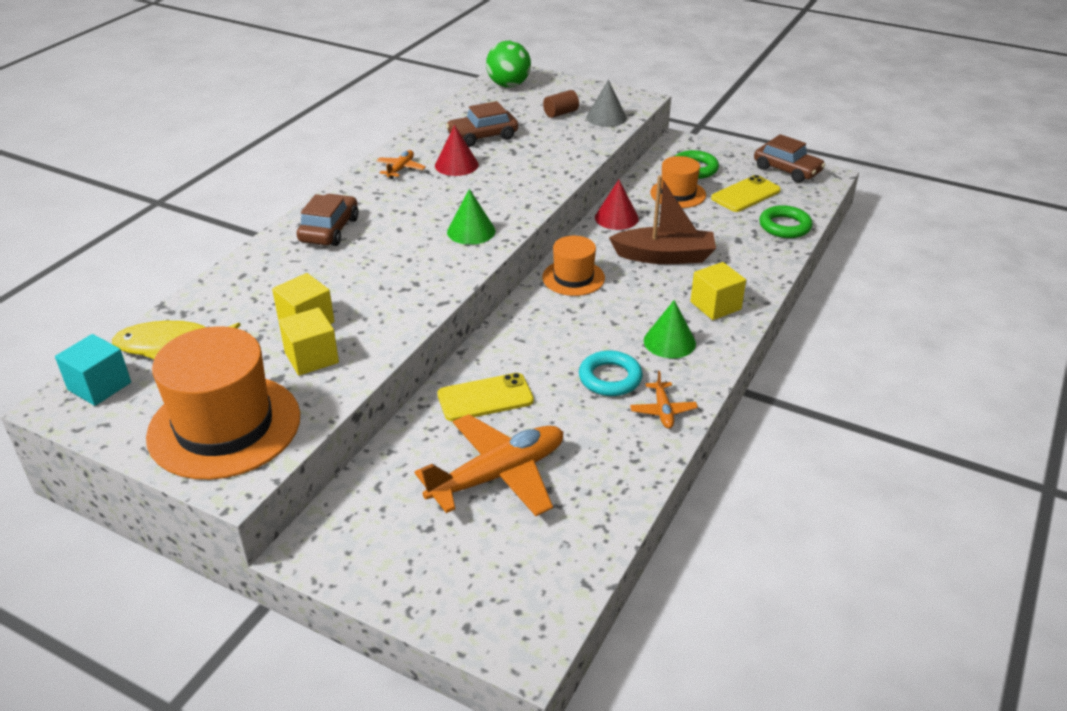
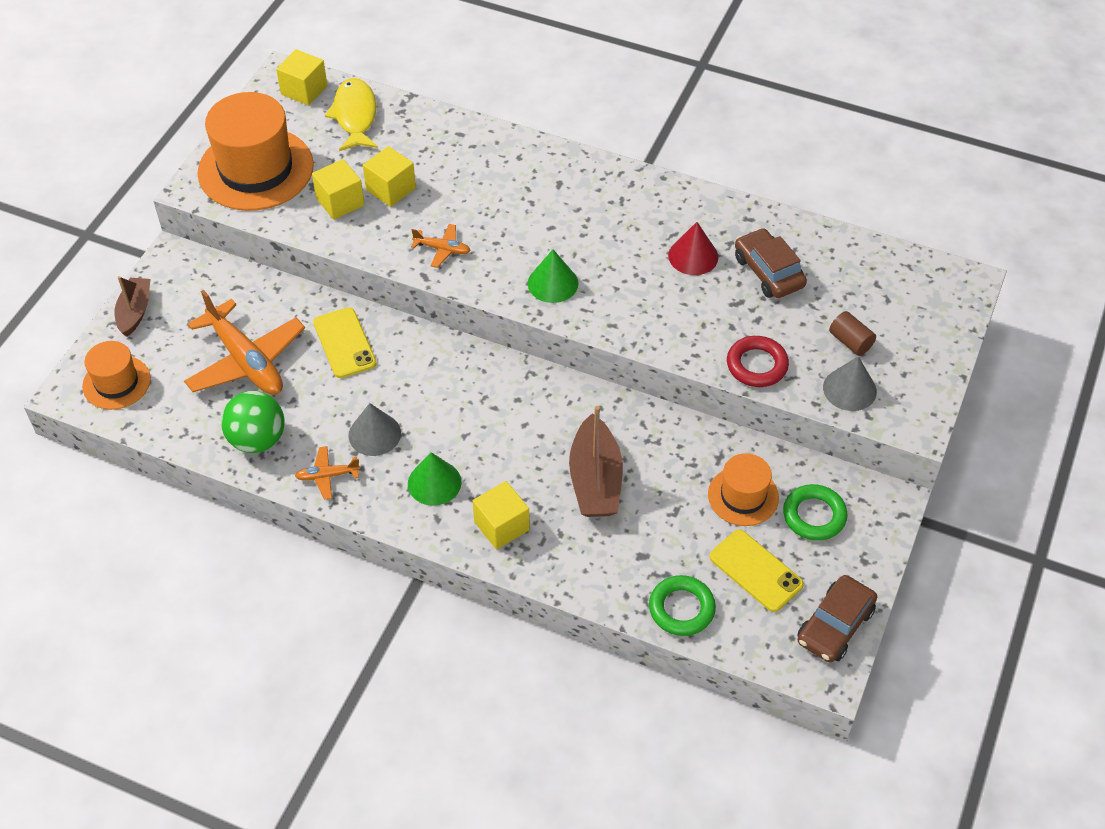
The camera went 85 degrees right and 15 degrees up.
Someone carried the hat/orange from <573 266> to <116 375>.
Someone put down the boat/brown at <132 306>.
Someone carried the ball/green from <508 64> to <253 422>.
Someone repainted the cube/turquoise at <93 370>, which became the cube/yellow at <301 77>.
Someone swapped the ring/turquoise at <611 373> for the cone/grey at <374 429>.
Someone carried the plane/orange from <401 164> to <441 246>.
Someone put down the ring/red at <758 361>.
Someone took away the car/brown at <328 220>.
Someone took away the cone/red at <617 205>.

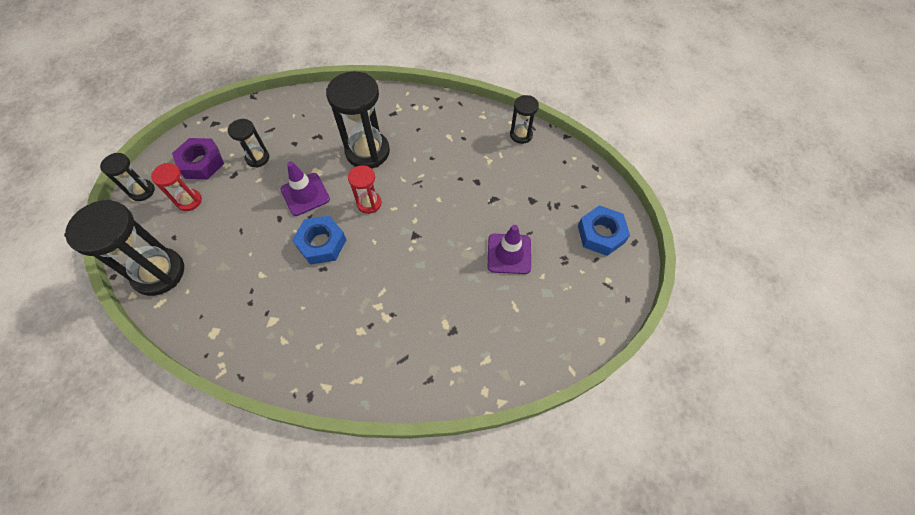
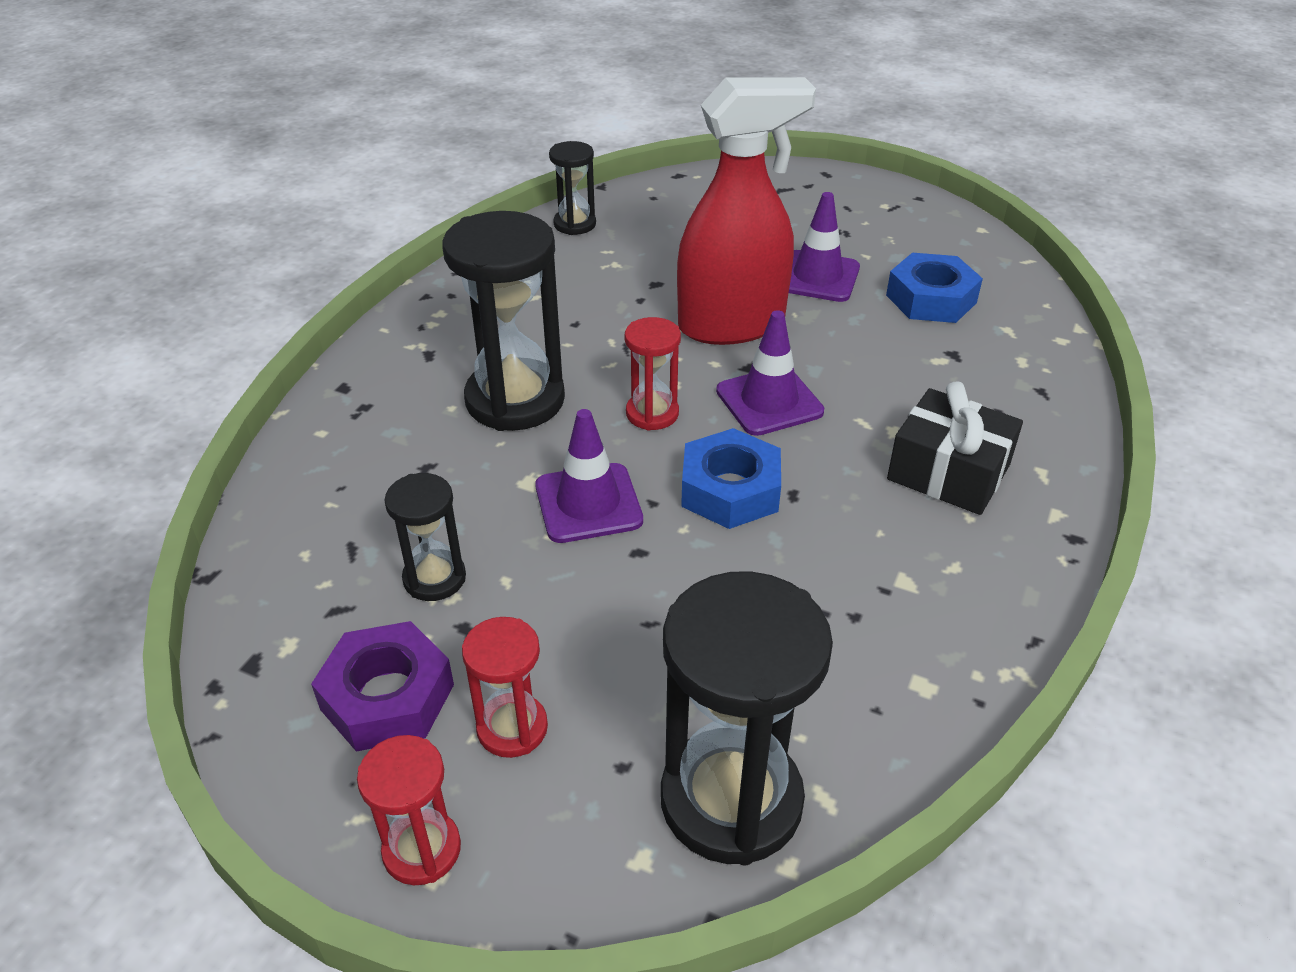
The camera went 75 degrees left and 20 degrees down.
Someone repainted the hourglass/black at <127 177>, which became the hourglass/red at <409 810>.
Someone put down the spray bottle/red at <746 211>.
Someone put down the traffic cone/purple at <770 373>.
Someone carried the nut/blue from <604 230> to <934 288>.
Someone put down the gift/black at <955 448>.

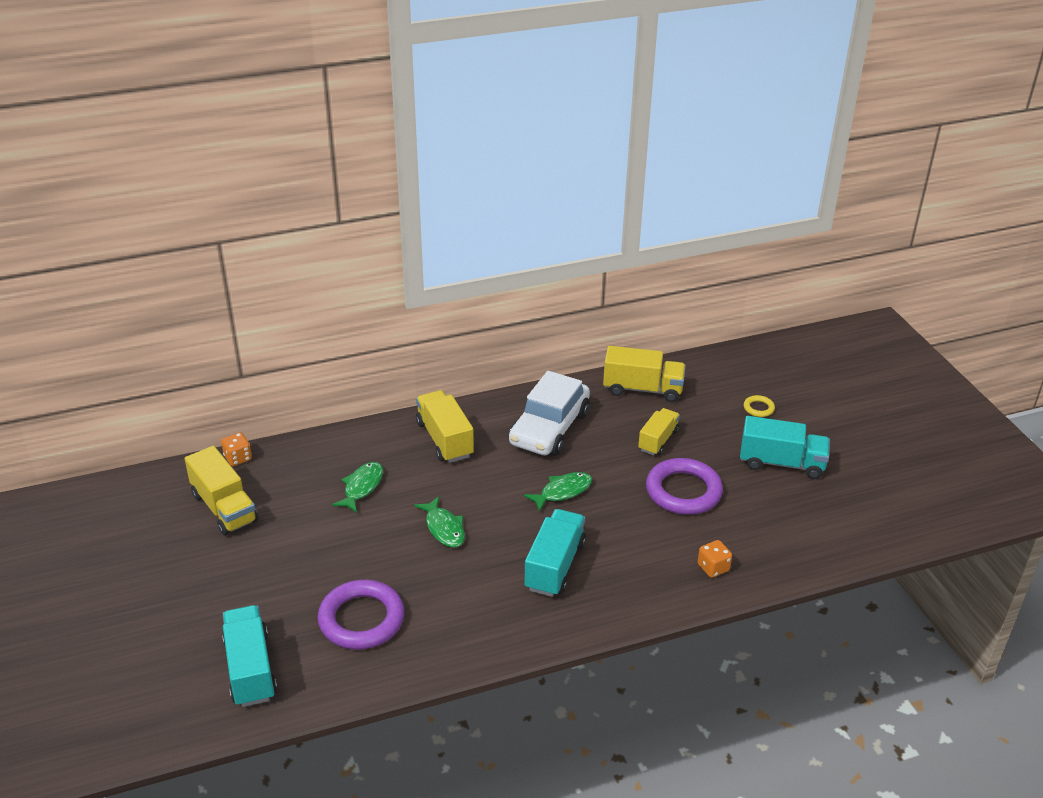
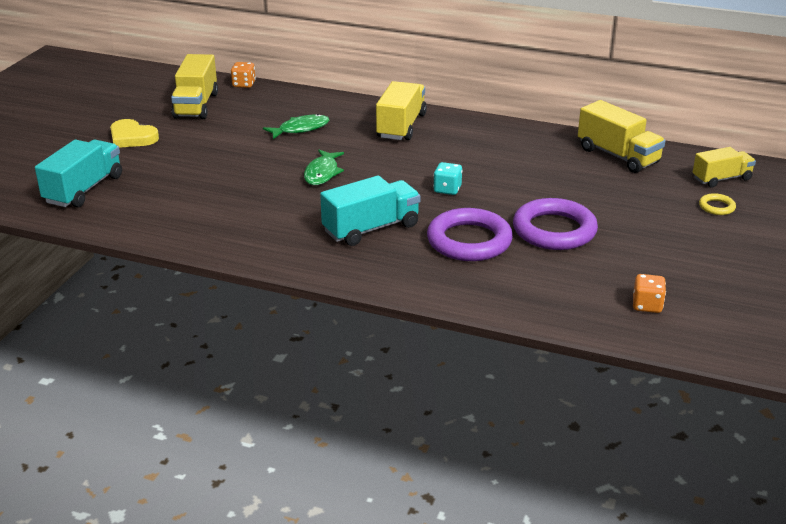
The camera went 40 degrees right and 5 degrees down.
Someone put down the heart/yellow at <134 133>.
Someone carried the ring/purple from <361 615> to <470 234>.
Someone swapped the fish/green at <558 492> for the dice/turquoise at <447 178>.
Someone carried the dice/orange from <715 559> to <649 293>.
Someone carried the truck/yellow from <659 431> to <724 167>.
Someone took away the car/white at <549 413>.
Someone took away the truck/turquoise at <785 447>.

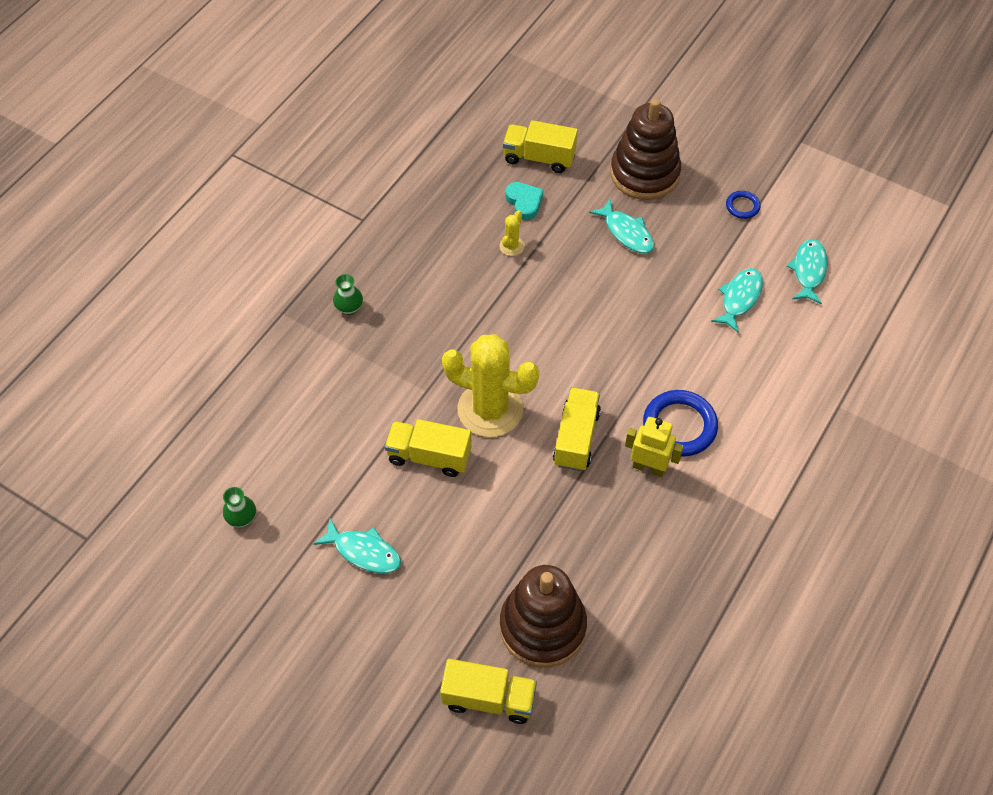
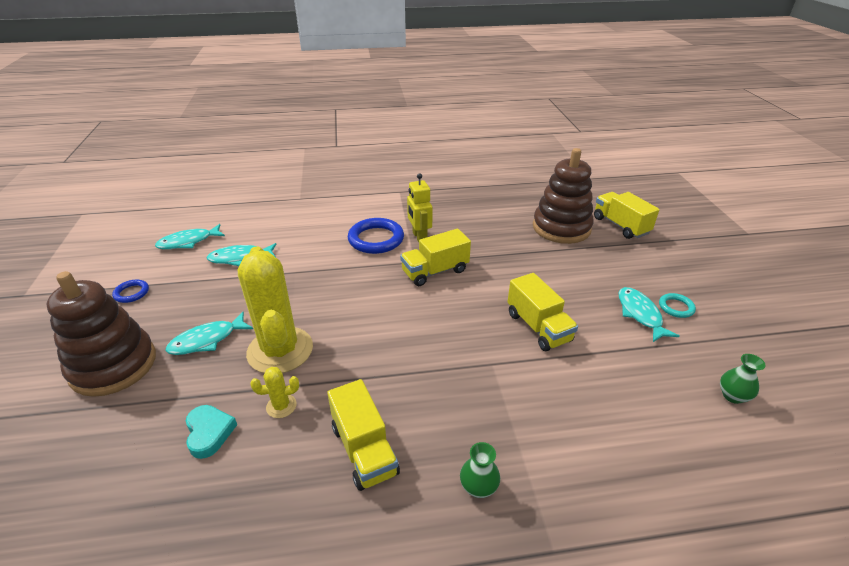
The camera went 130 degrees left and 20 degrees down.
Someone rotated the fish/turquoise at <621 226> by 135 degrees counterclockwise.
Someone rotated the heart/turquoise at <524 201> by 135 degrees clockwise.
Someone carried the cactus/yellow from <490 385> to <275 309>.
Someone carried the truck/yellow from <540 146> to <363 435>.
Someone put down the ring/turquoise at <677 305>.

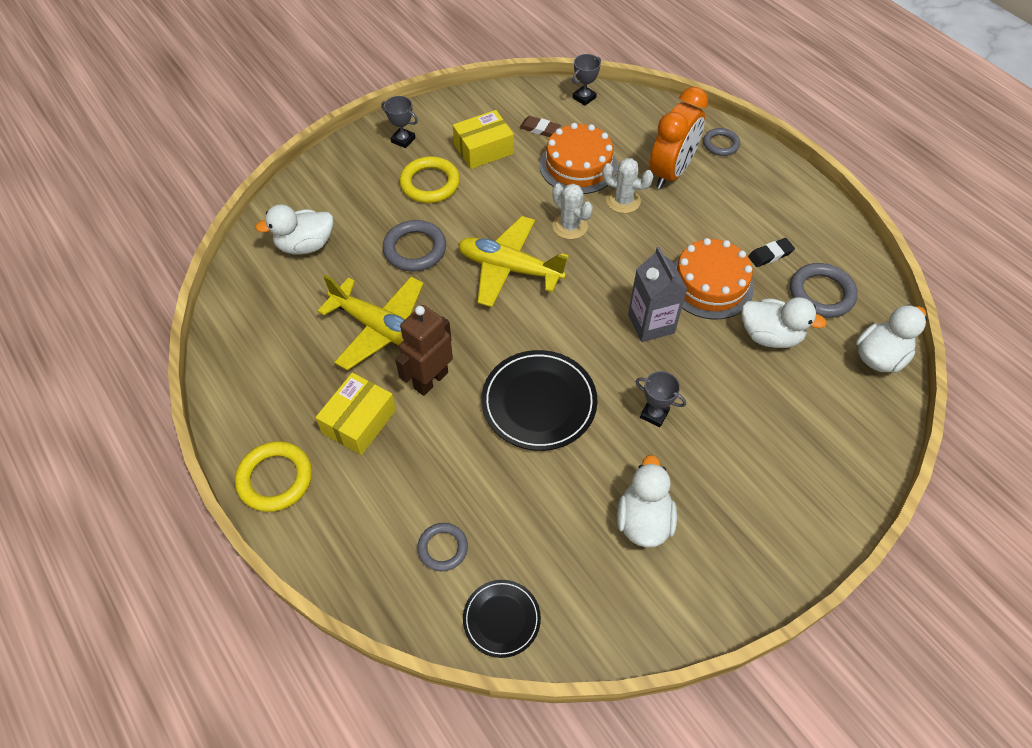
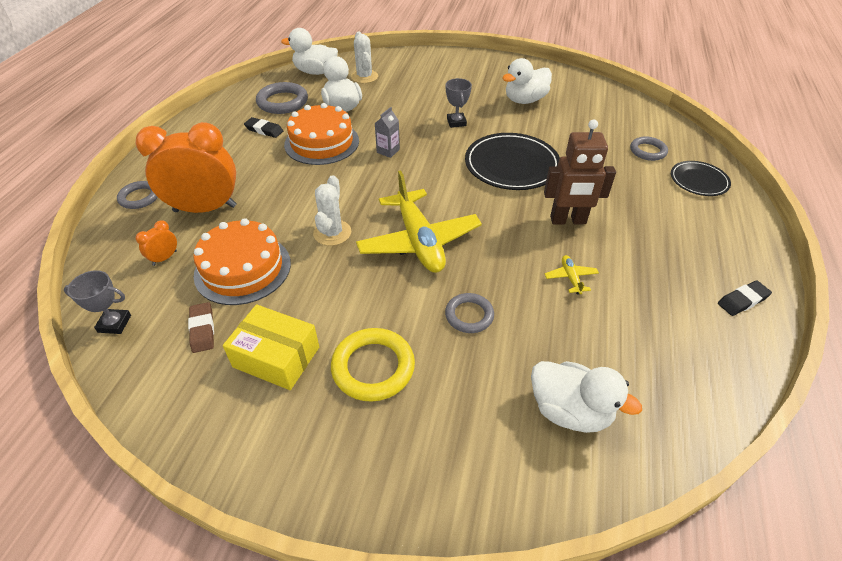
The camera went 130 degrees left and 10 degrees down.
Someone put down the clock/orange at <156 243>.
Someone carried the cactus/white from <627 185> to <364 57>.
Someone scaled the carton/grey at <657 294> by 0.55.
Someone scaled the ring/grey at <414 245> by 0.63.
Someone scaled the plane/yellow at <370 322> by 0.40.
Someone carried the plate/black from <502 619> to <701 178>.
Someone put down the eraser/black at <745 298>.
Someone took away the ring/yellow at <273 476>.
Someone took away the box/yellow at <355 414>.
Someone took away the trophy/grey at <399 122>.

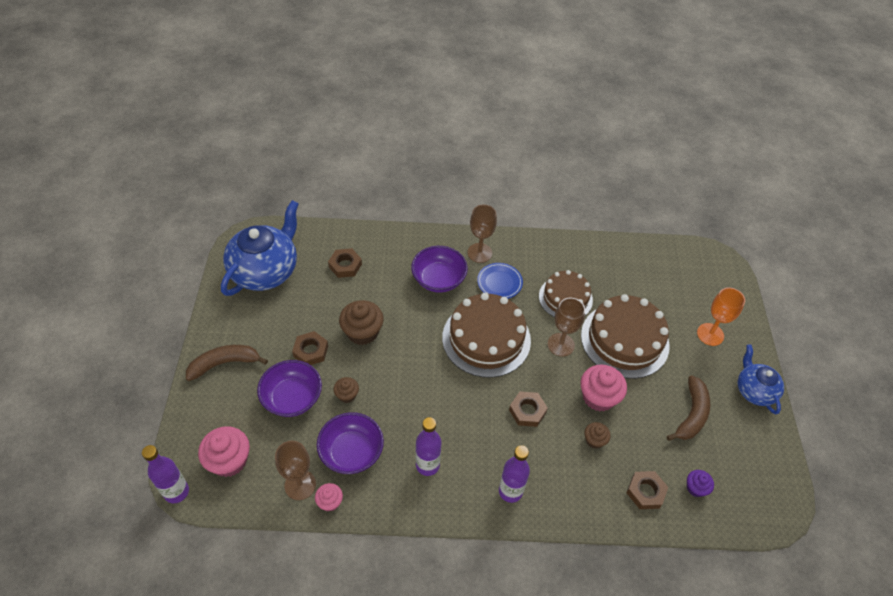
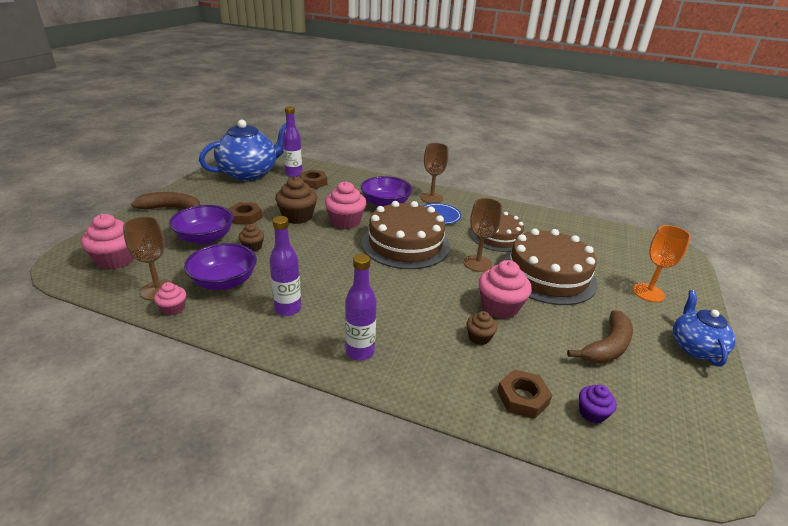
The camera went 20 degrees right and 20 degrees down.
Someone carried the bottle/purple from <165 474> to <292 141>.
Someone put down the cupcake/pink at <345 205>.
Someone took away the nut/brown at <528 409>.

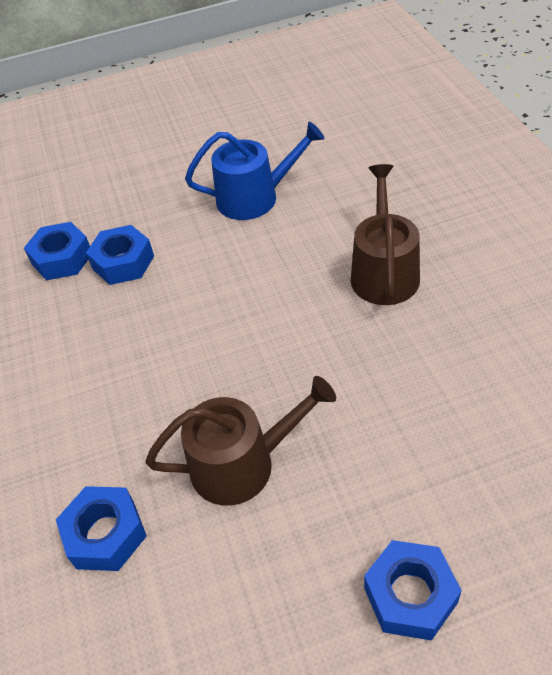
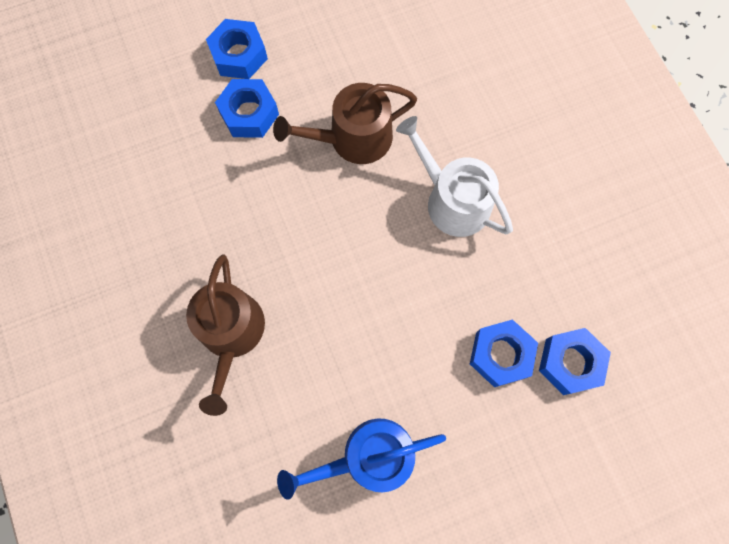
The camera went 170 degrees right and 25 degrees up.
Someone carried the nut/blue from <101 528> to <247 108>.
Someone put down the watering can/white at <454 176>.

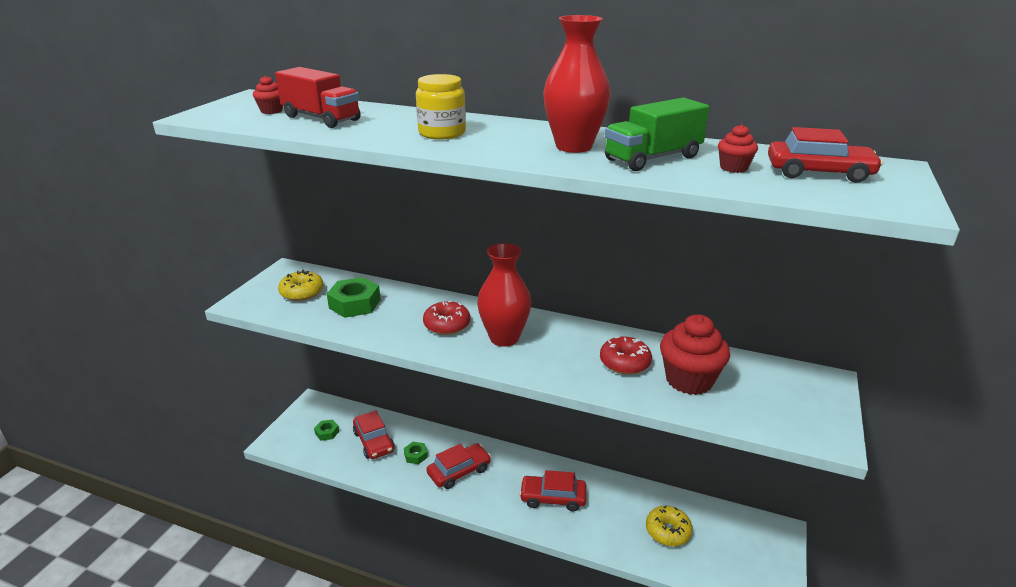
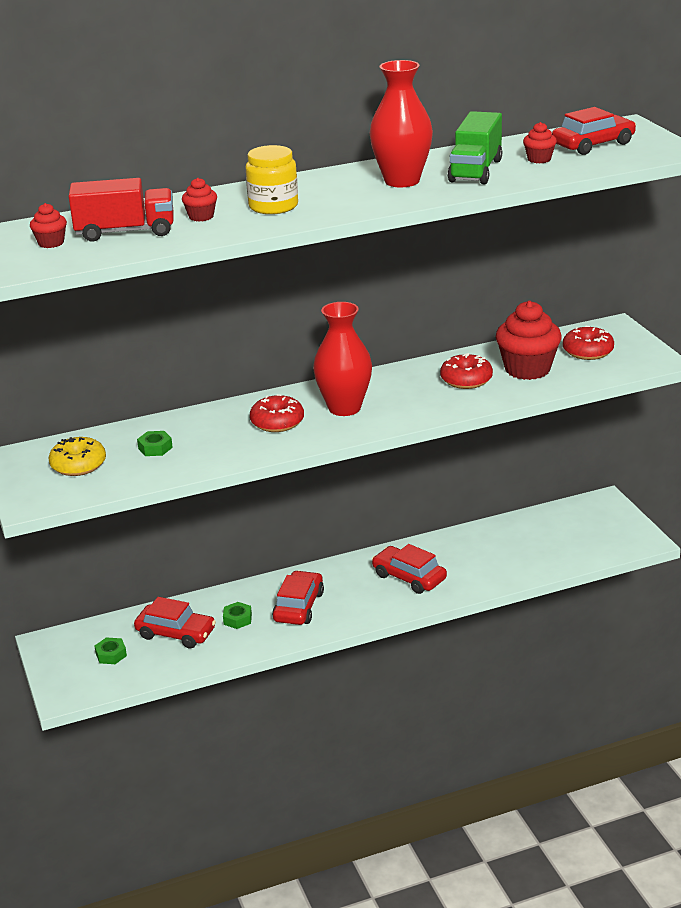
The camera went 40 degrees left and 0 degrees up.
Someone scaled the nut/green at <354 297> by 0.54.
Someone put down the cupcake/red at <199 200>.
Someone rotated the car/red at <552 490> by 75 degrees clockwise.
Someone put down the donut/red at <588 343>.
Someone took away the donut/yellow at <669 526>.

